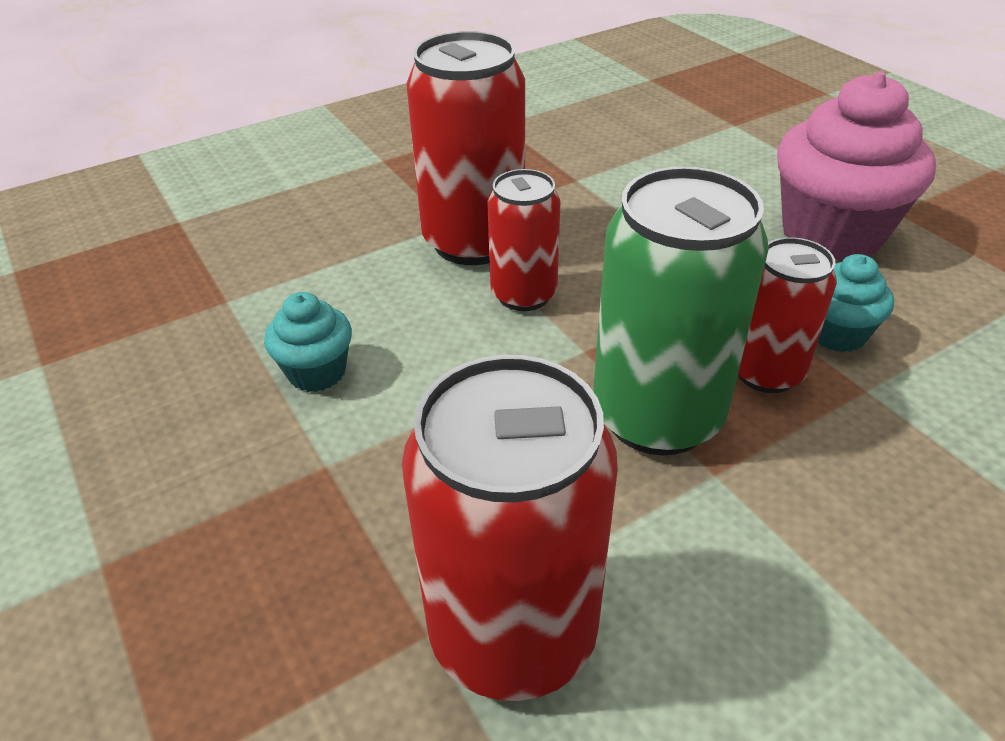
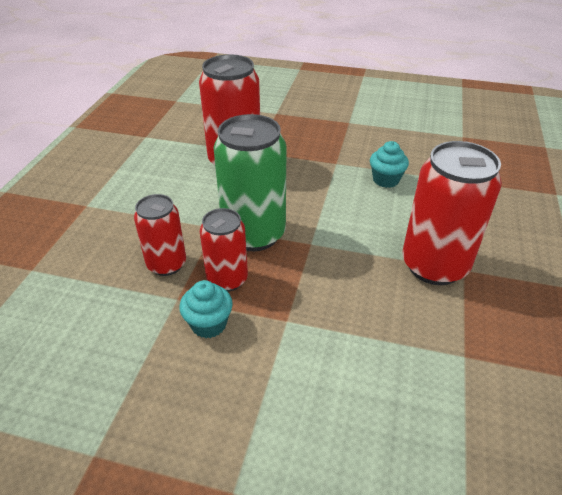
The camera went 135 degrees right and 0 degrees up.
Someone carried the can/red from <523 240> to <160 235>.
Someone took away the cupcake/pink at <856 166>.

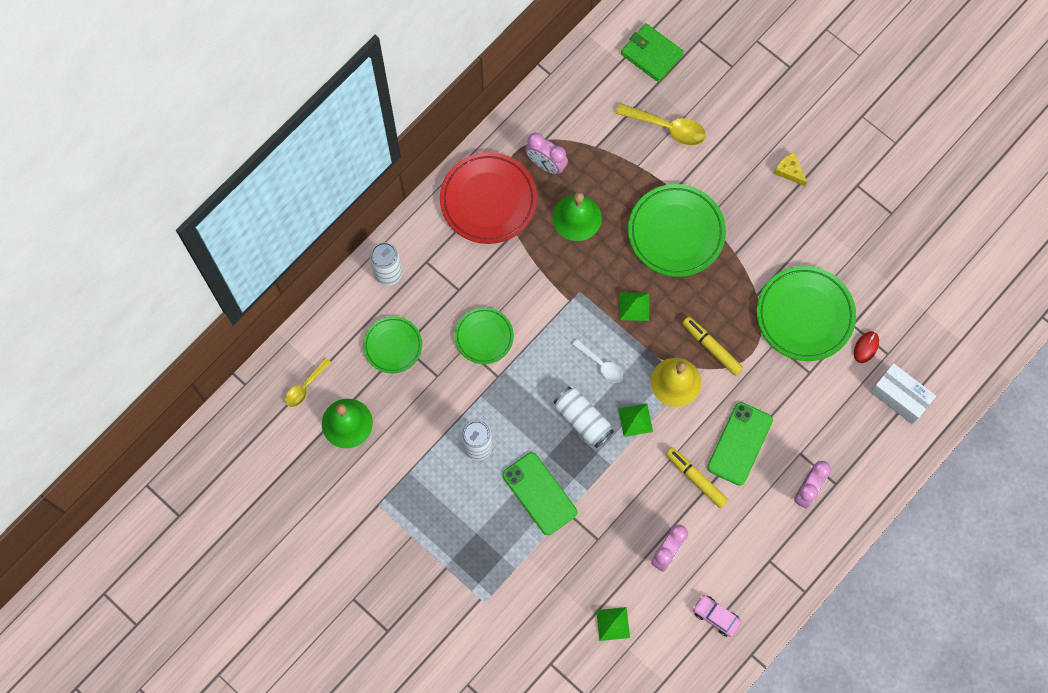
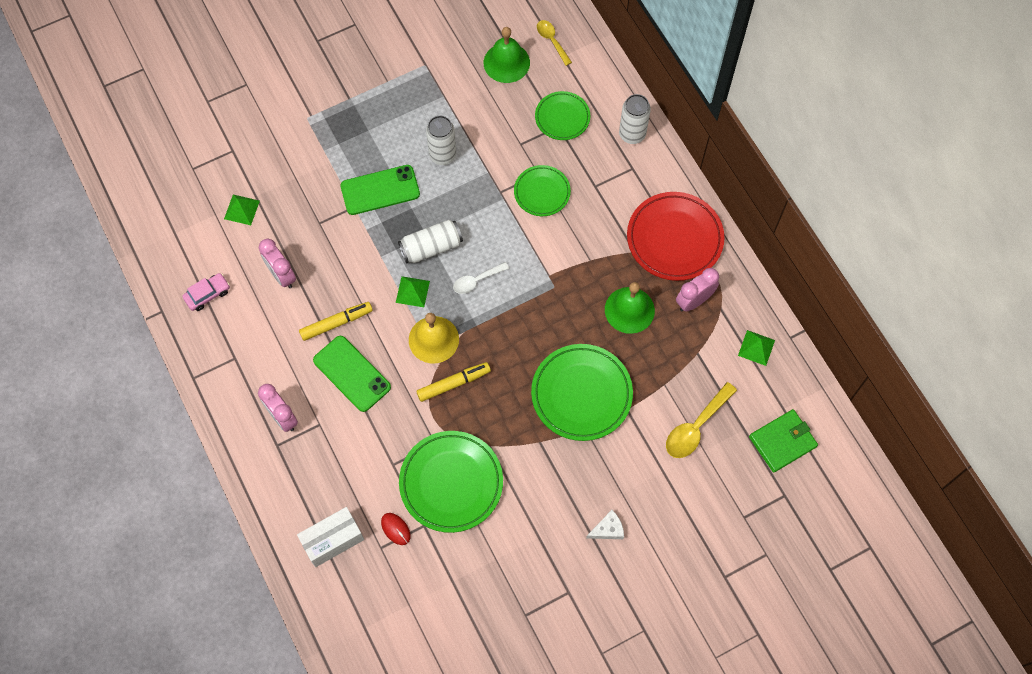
The camera went 110 degrees right and 5 degrees down.
Someone repainted the cheese/yellow at <790 169>, which became the cheese/white at <605 524>.
Someone carried the pyramid/green from <634 306> to <756 348>.

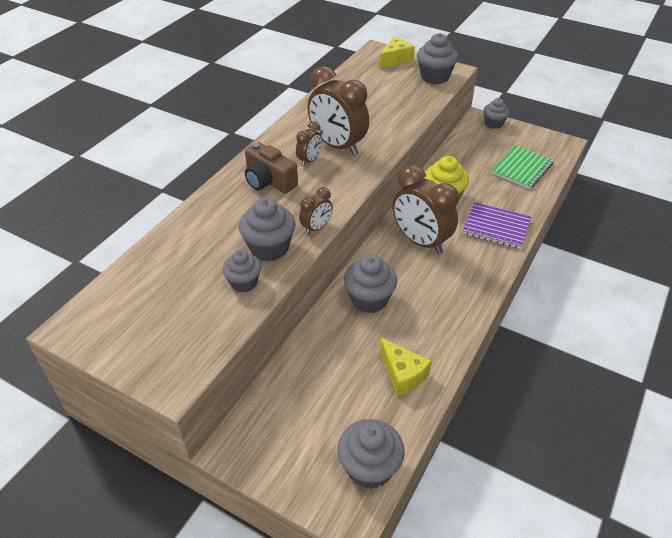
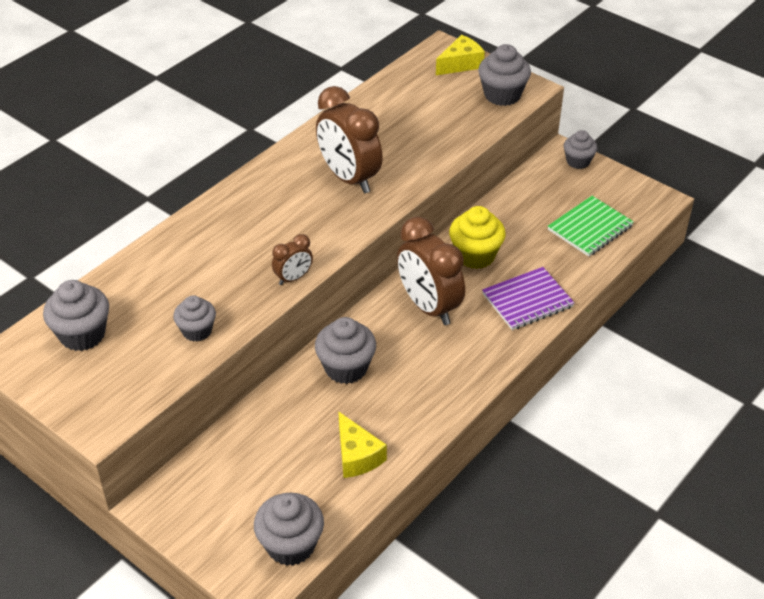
The camera went 10 degrees right and 0 degrees up.
Someone carried the cupcake/grey from <267 229> to <76 315>.
Someone rotated the notebook/purple at <496 225> by 60 degrees counterclockwise.
Someone took away the camera/brown at <271 168>.
Someone took away the clock/brown at <309 144>.

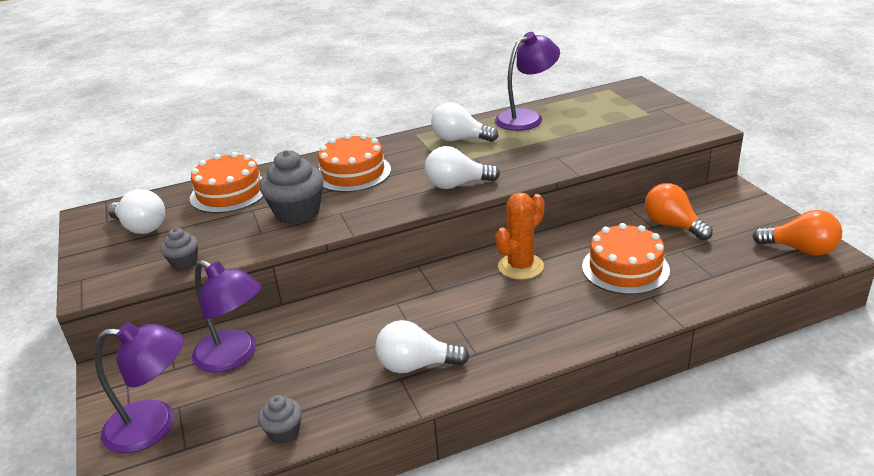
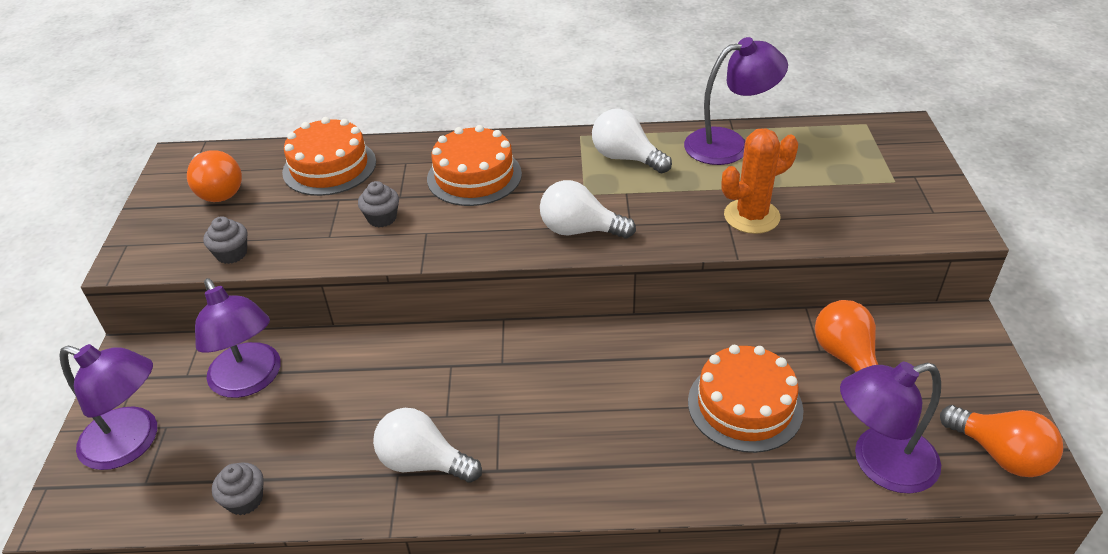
The camera went 20 degrees right and 10 degrees up.
Someone repainted the light bulb/white at <136 211>, which became the light bulb/orange at <214 176>.
Someone scaled the cupcake/grey at <291 187> by 0.53.
Someone carried the cactus/orange from <520 236> to <759 181>.
Someone put down the lamp/purple at <890 428>.

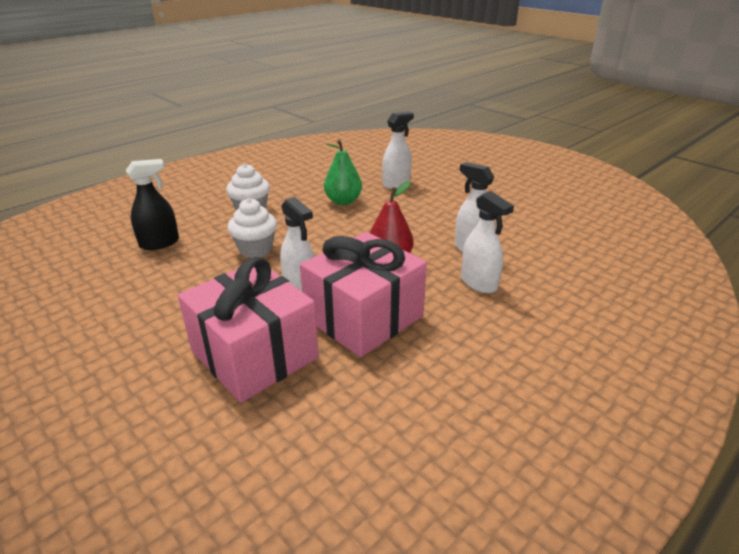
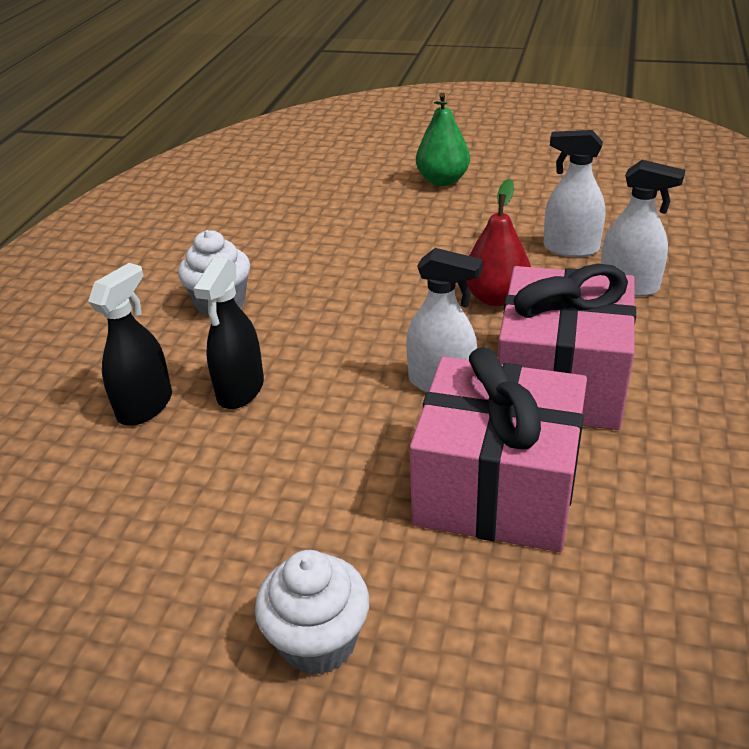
The camera went 30 degrees left and 5 degrees up.
Someone put down the spray bottle/black at <228 333>.
Someone carried the cupcake/white from <252 228> to <312 612>.
Someone carried the pear/green from <343 172> to <443 139>.
Someone took away the spray bottle/white at <398 150>.

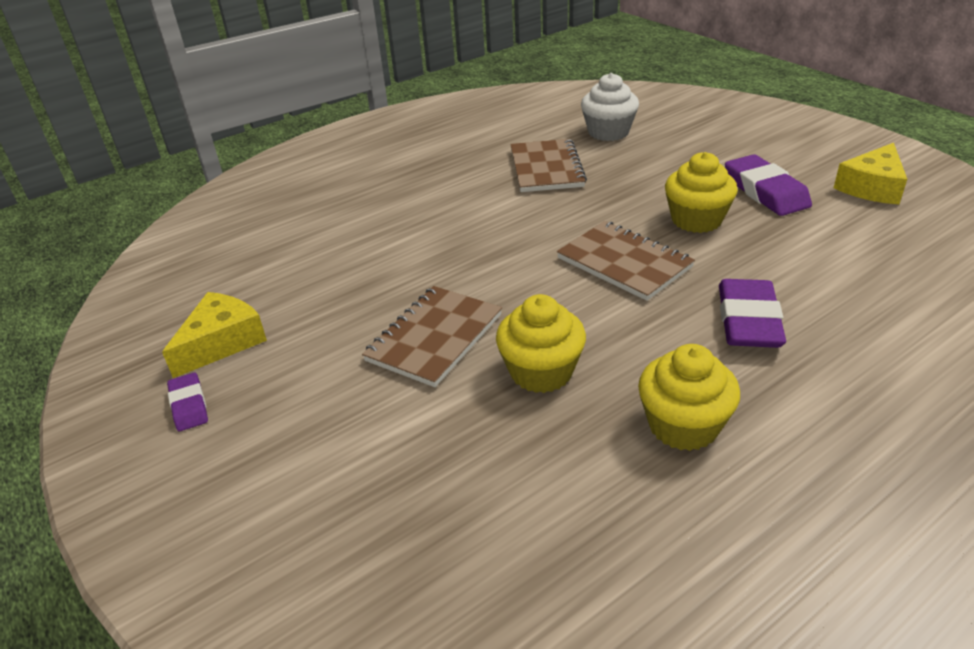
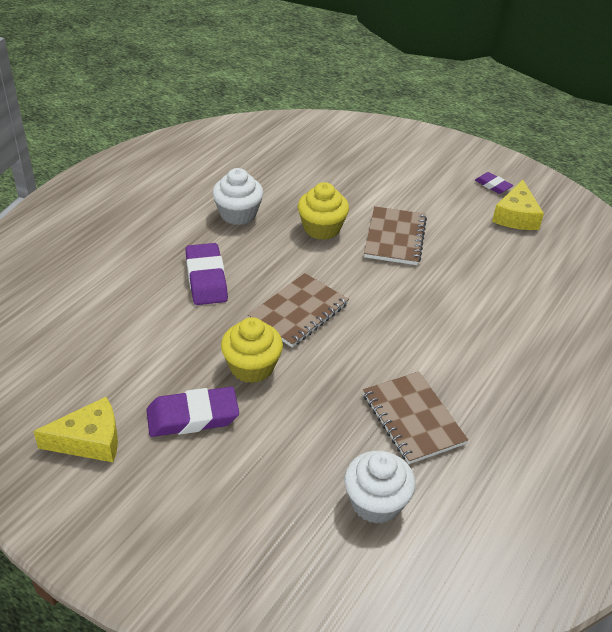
The camera went 155 degrees right and 5 degrees up.
Someone rotated the cheese/yellow at <870 173> by 60 degrees clockwise.
Someone rotated the eraser/purple at <768 185> by 60 degrees counterclockwise.
Someone repainted the cupcake/yellow at <689 397>, which became the cupcake/white at <238 196>.
Someone rotated the notebook/brown at <626 261> by 75 degrees counterclockwise.

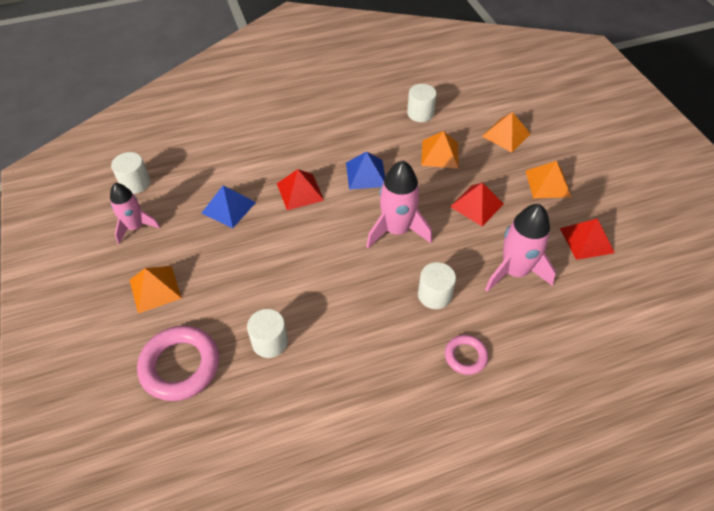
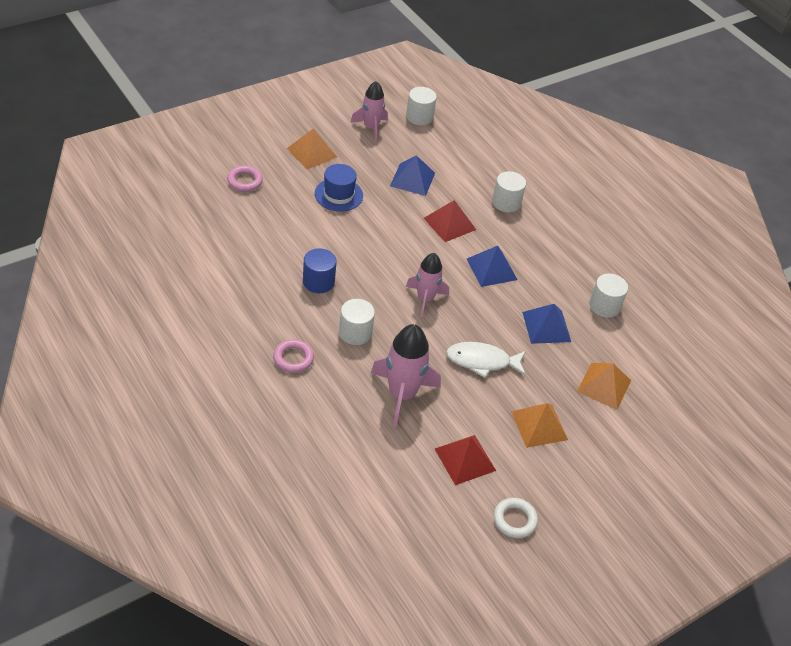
The camera went 70 degrees right and 5 degrees down.
Someone scaled the ring/pink at <178 363> by 0.55.
Someone put down the cylinder/blue at <320 270>.
Someone put down the hat/blue at <339 187>.
Someone scaled the rocket/pink at <399 204> by 0.66.
Someone swapped the pyramid/red at <477 204> for the fish/white at <486 360>.
Someone carried the cylinder/white from <267 333> to <509 191>.
Someone put down the ring/white at <516 518>.
Someone repainted the pyramid/orange at <439 149>, which became the pyramid/blue at <546 324>.

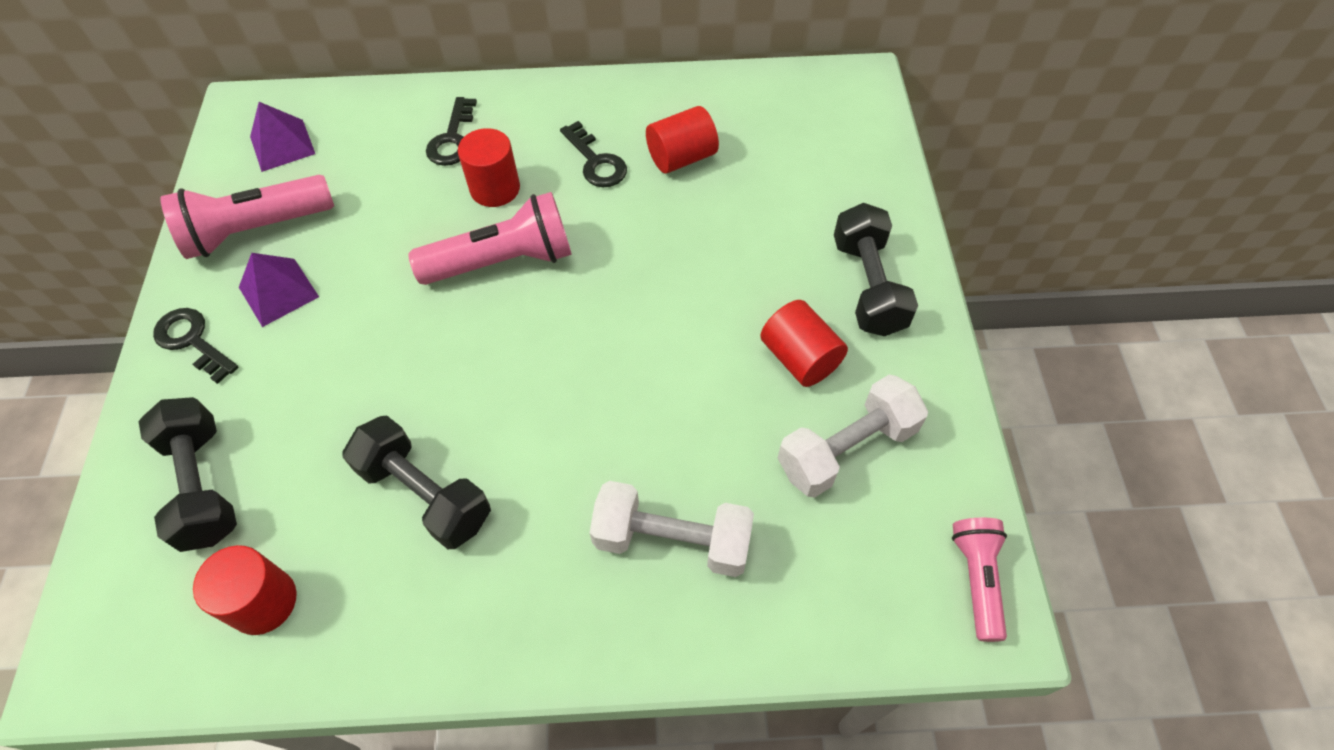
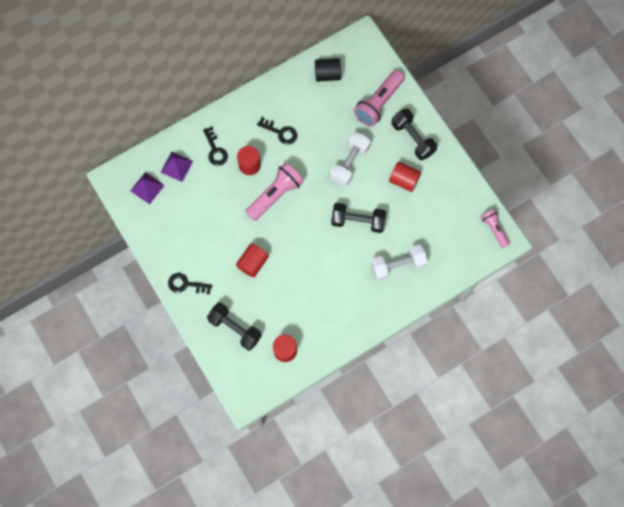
The camera went 30 degrees left and 15 degrees up.
Someone carried the pyramid/purple from <279 290> to <176 167>.
Someone carried the cylinder/red from <682 140> to <252 260>.
Someone put down the cylinder/black at <328 70>.
Someone carried the dumbbell/white from <853 436> to <350 159>.
Someone carried the dumbbell/black from <417 482> to <358 218>.
Someone carried the flashlight/pink from <247 217> to <379 98>.

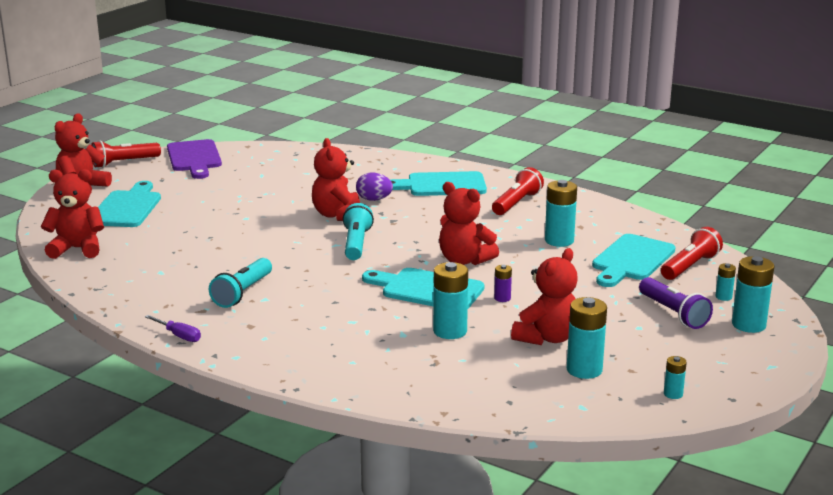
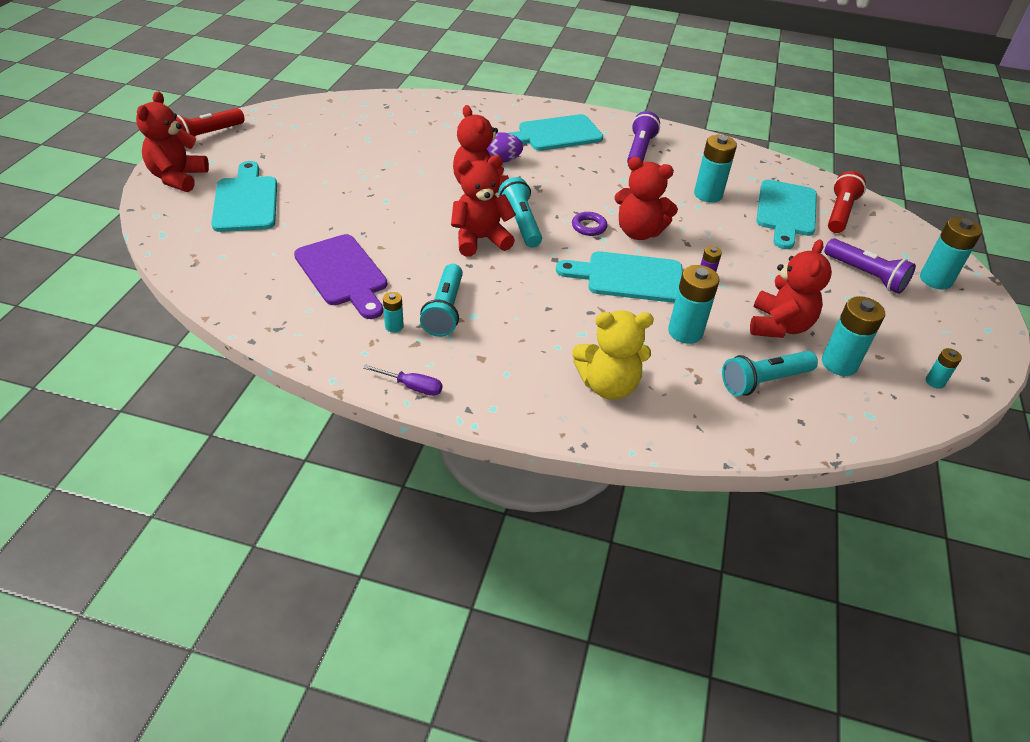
The camera went 20 degrees left and 20 degrees up.
Someone carried the cutting board/purple from <194 159> to <340 276>.
Someone carried the battery/turquoise from <725 282> to <393 312>.
Someone carried the teddy bear/red from <72 214> to <483 206>.
Someone put down the ring/purple at <589 224>.
Someone put down the teddy bear/yellow at <613 355>.
Someone repainted the flashlight/red at <518 191>, which became the flashlight/purple at <643 137>.
Someone put down the flashlight/turquoise at <770 373>.

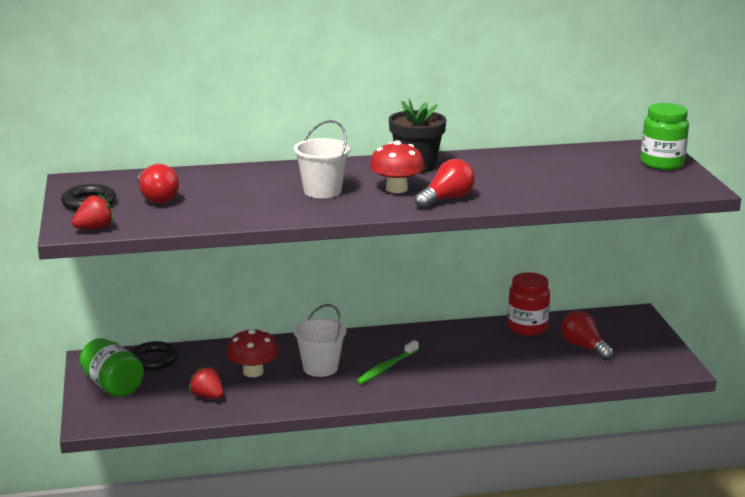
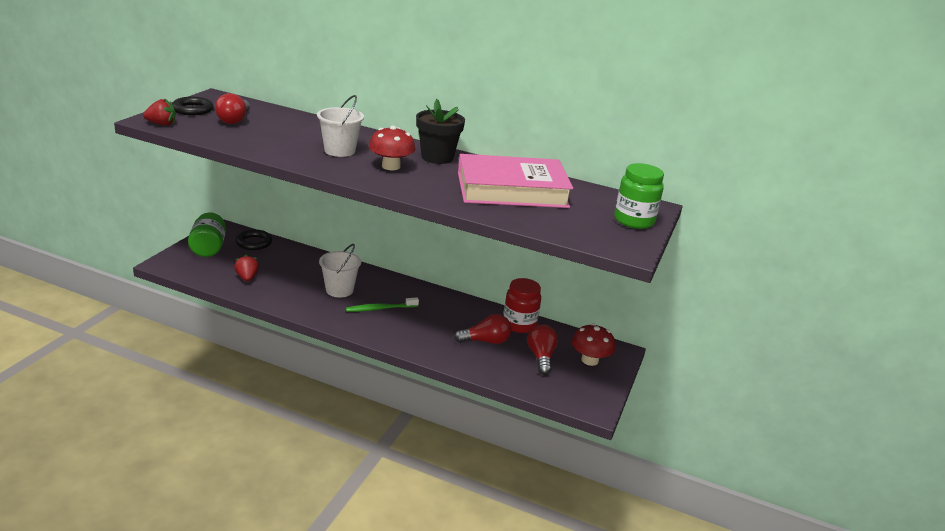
The camera went 30 degrees right and 5 degrees up.
Someone carried the light bulb/red from <444 184> to <482 329>.
Someone put down the book/pink at <515 181>.
Someone carried the mushroom/red from <253 353> to <593 344>.

